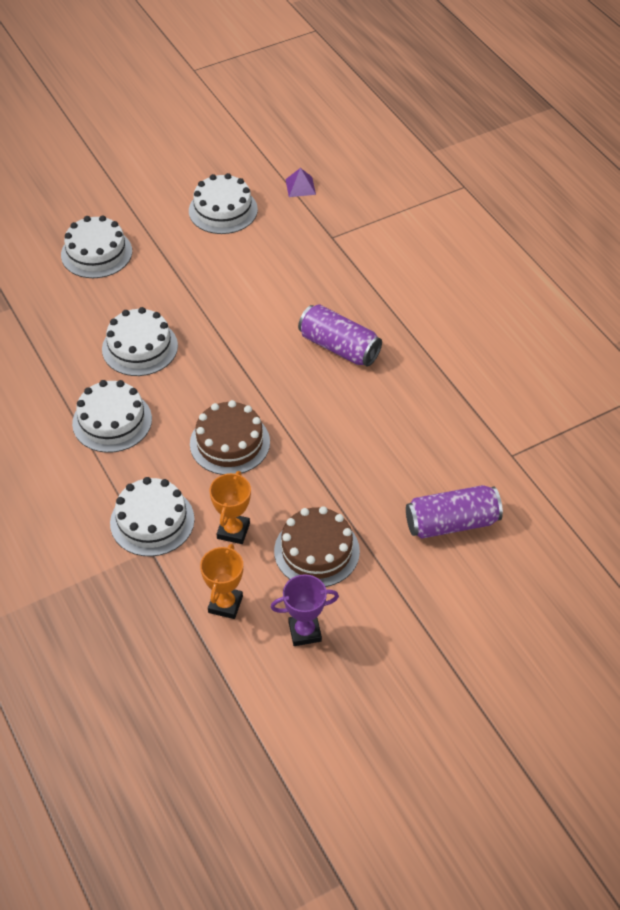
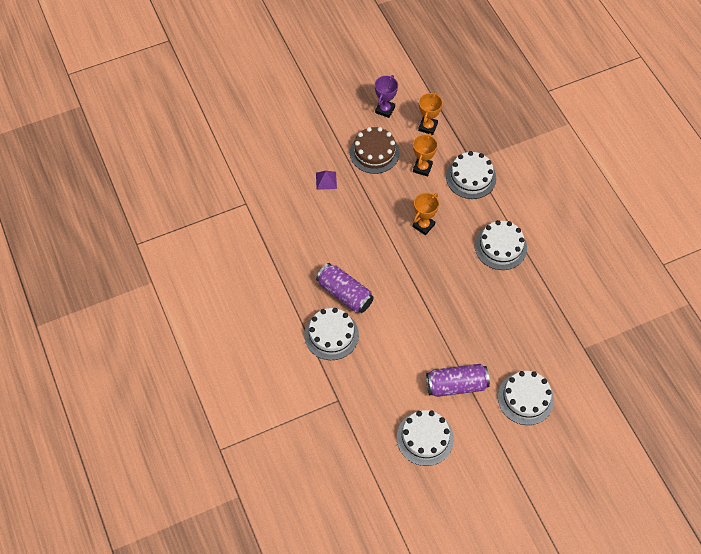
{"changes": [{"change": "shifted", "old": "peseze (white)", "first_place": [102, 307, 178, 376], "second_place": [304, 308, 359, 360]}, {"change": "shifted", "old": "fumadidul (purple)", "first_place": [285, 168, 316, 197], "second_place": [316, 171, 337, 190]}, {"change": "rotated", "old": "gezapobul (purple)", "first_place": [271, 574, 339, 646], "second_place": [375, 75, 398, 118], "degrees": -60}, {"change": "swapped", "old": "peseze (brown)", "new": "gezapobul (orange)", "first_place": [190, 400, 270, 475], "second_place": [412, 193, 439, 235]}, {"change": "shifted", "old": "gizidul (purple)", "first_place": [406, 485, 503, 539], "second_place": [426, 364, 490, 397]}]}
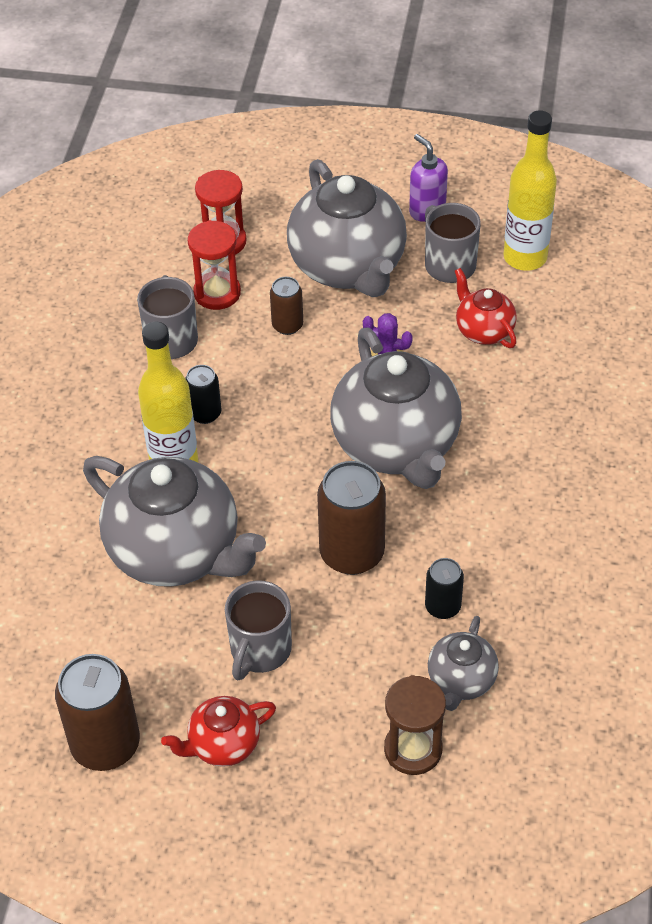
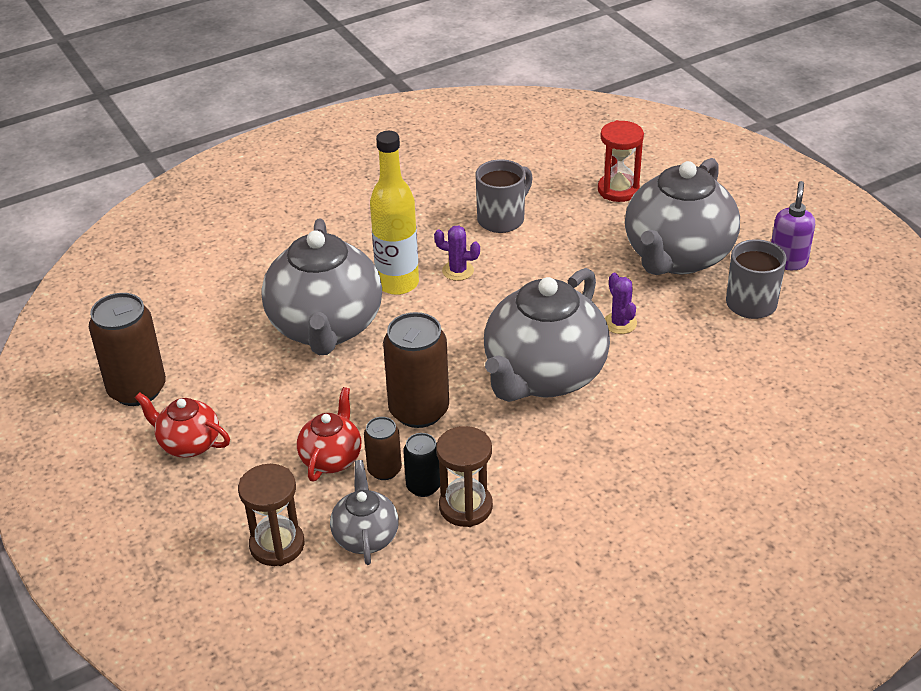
{"changes": [{"change": "shifted", "old": "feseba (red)", "first_place": [455, 268, 517, 348], "second_place": [297, 387, 361, 481]}, {"change": "rotated", "old": "feseba (grey)", "first_place": [428, 616, 499, 711], "second_place": [330, 460, 399, 565], "degrees": 105}, {"change": "shifted", "old": "gizidul (brown)", "first_place": [270, 277, 303, 335], "second_place": [364, 417, 402, 480]}, {"change": "swapped", "old": "gizidul (black)", "new": "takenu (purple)", "first_place": [185, 365, 221, 424], "second_place": [434, 225, 480, 281]}, {"change": "new", "new": "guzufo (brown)", "second_place": [436, 426, 493, 527]}, {"change": "gone", "old": "guzufo (red)", "first_place": [188, 220, 241, 310]}, {"change": "gone", "old": "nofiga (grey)", "first_place": [225, 580, 292, 680]}, {"change": "gone", "old": "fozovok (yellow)", "first_place": [503, 110, 557, 271]}]}
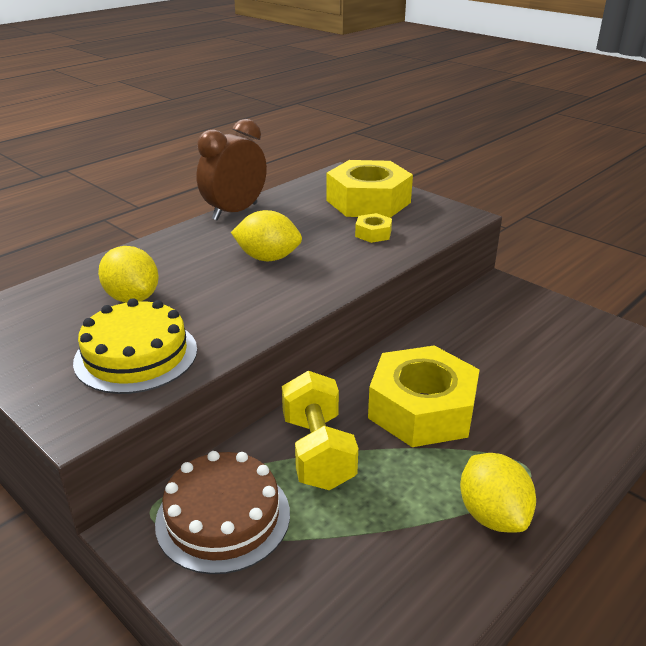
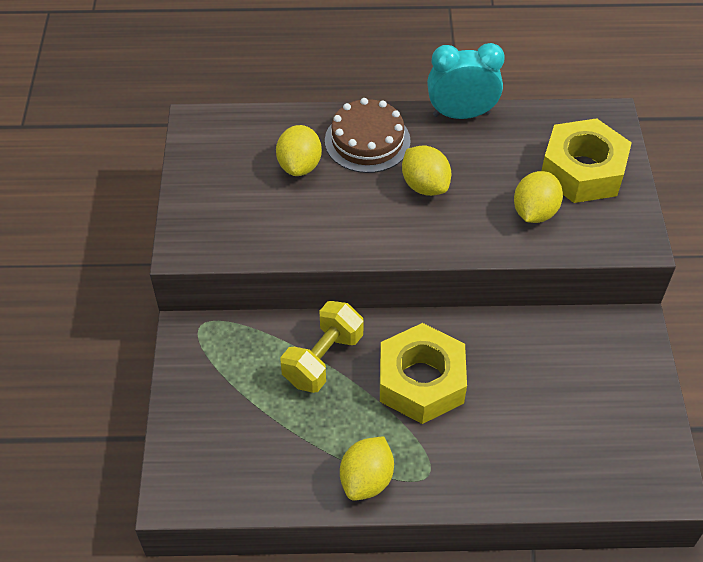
{"changes": [{"change": "shifted", "old": "peseze (brown)", "first_place": [155, 451, 290, 574], "second_place": [325, 98, 411, 173]}, {"change": "repainted", "old": "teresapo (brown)", "new": "teresapo (turquoise)", "first_place": [196, 119, 267, 220], "second_place": [427, 43, 505, 119]}, {"change": "swapped", "old": "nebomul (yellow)", "new": "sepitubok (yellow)", "first_place": [355, 213, 392, 243], "second_place": [514, 171, 563, 223]}, {"change": "gone", "old": "peseze (yellow)", "first_place": [73, 298, 197, 394]}]}
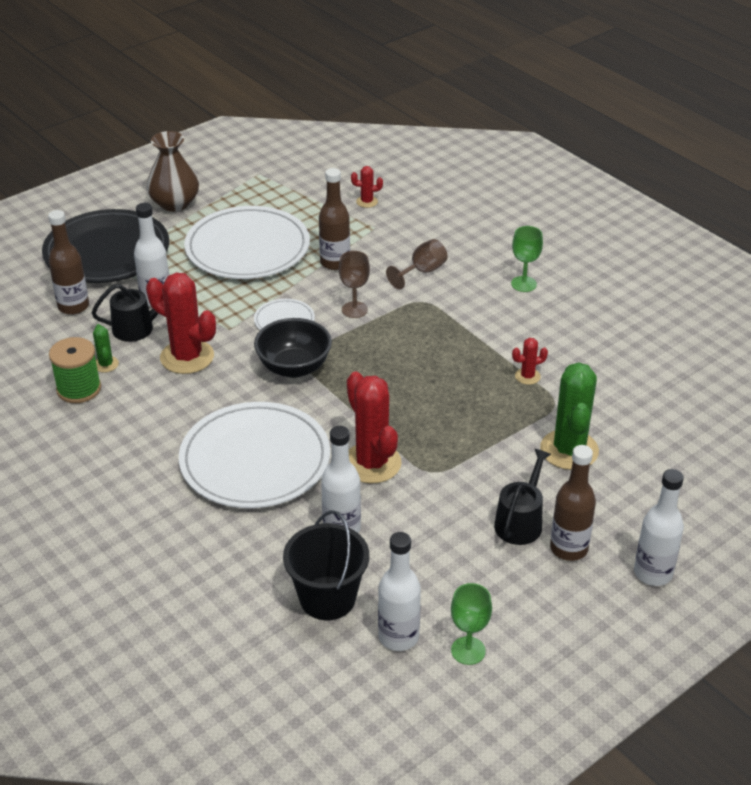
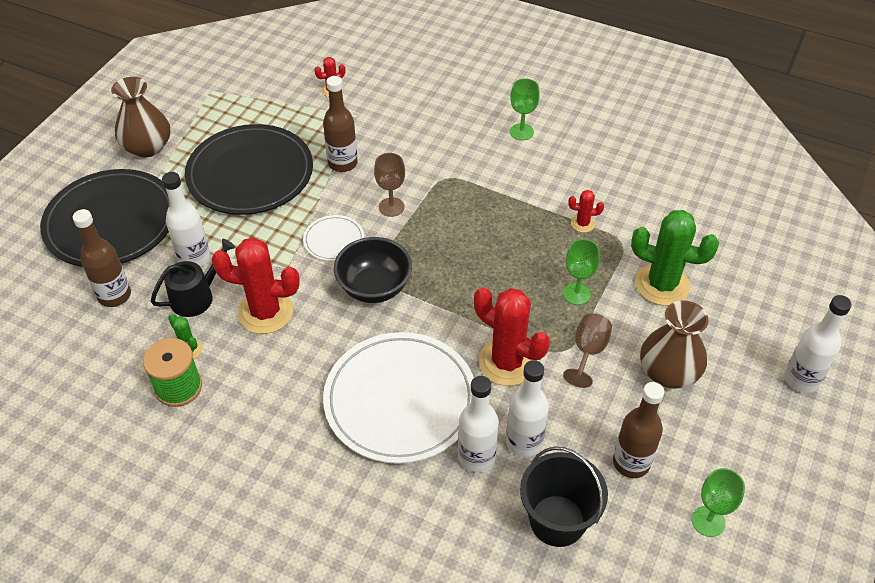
{"changes": [{"change": "repainted", "old": "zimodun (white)", "new": "zimodun (black)", "first_place": [184, 206, 310, 279], "second_place": [185, 124, 313, 215]}, {"change": "shifted", "old": "fozovok (white)", "first_place": [378, 532, 421, 651], "second_place": [458, 376, 499, 472]}, {"change": "new", "new": "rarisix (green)", "second_place": [563, 239, 600, 305]}, {"change": "shifted", "old": "rarisix (brown)", "first_place": [386, 239, 448, 289], "second_place": [563, 313, 612, 388]}, {"change": "rotated", "old": "takenu (red)", "first_place": [512, 338, 548, 385], "second_place": [568, 190, 604, 233], "degrees": 45}, {"change": "shifted", "old": "fozovok (brown)", "first_place": [550, 445, 596, 561], "second_place": [613, 382, 664, 478]}, {"change": "rotated", "old": "takenu (green)", "first_place": [540, 362, 599, 470], "second_place": [631, 210, 719, 306], "degrees": -45}, {"change": "swapped", "old": "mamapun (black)", "new": "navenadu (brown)", "first_place": [494, 449, 551, 545], "second_place": [640, 300, 709, 388]}]}
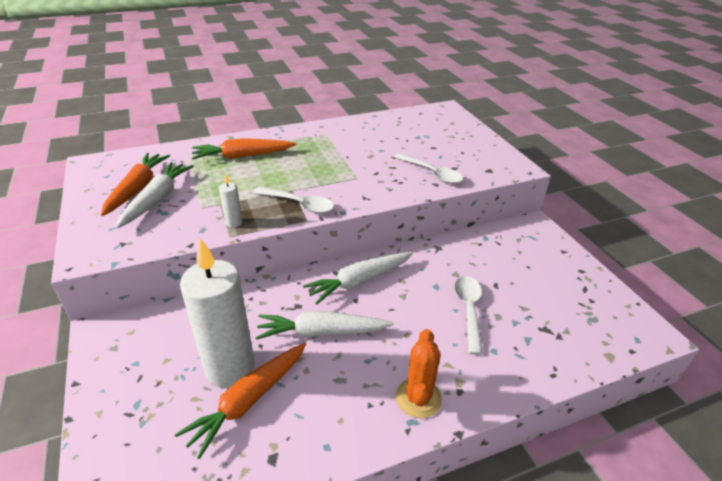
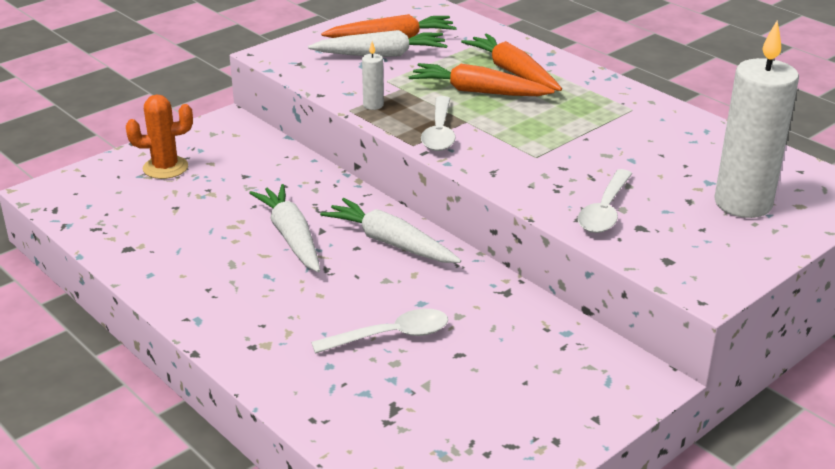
{"changes": [{"change": "shifted", "old": "takenu (orange)", "first_place": [396, 329, 442, 418], "second_place": [126, 95, 193, 179]}, {"change": "shifted", "old": "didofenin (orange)", "first_place": [175, 342, 306, 459], "second_place": [409, 63, 555, 96]}, {"change": "shifted", "old": "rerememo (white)", "first_place": [180, 238, 255, 388], "second_place": [714, 21, 799, 218]}]}
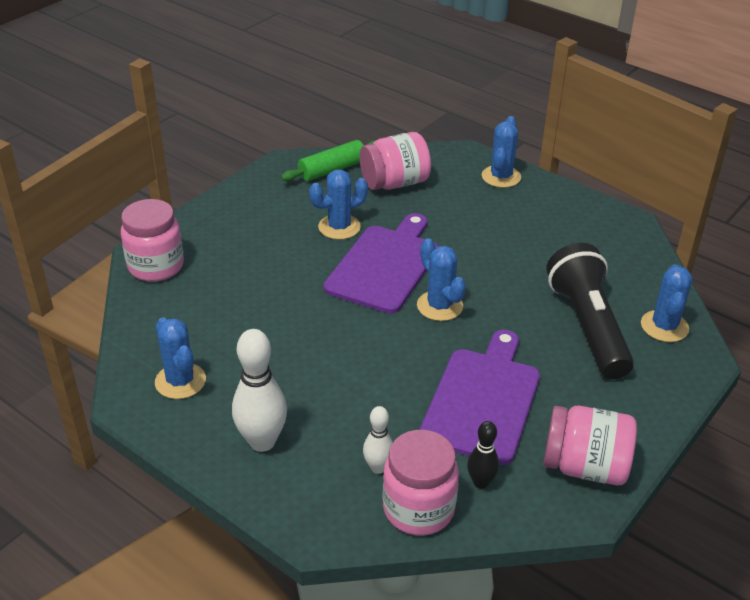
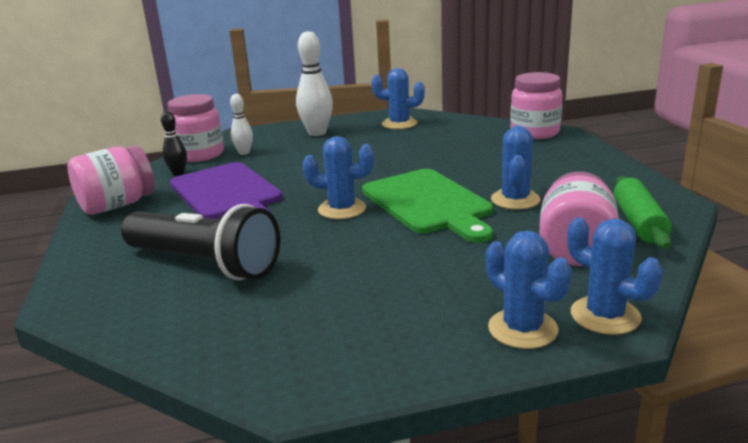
{"changes": [{"change": "repainted", "old": "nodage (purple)", "new": "nodage (green)", "first_place": [323, 213, 438, 314], "second_place": [362, 169, 493, 243]}, {"change": "shifted", "old": "takenu (blue)", "first_place": [641, 264, 692, 342], "second_place": [568, 217, 663, 335]}]}
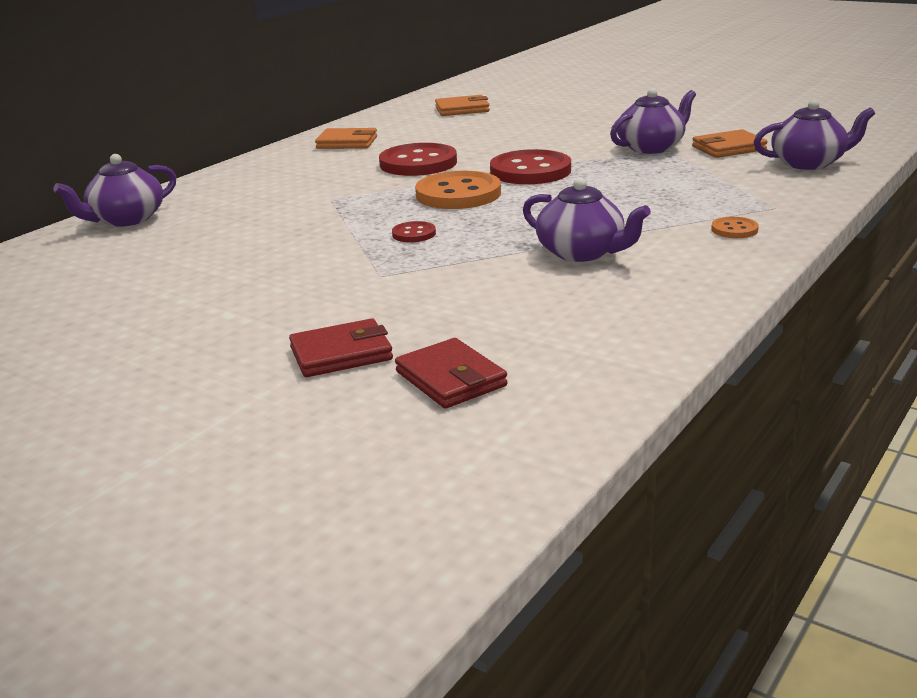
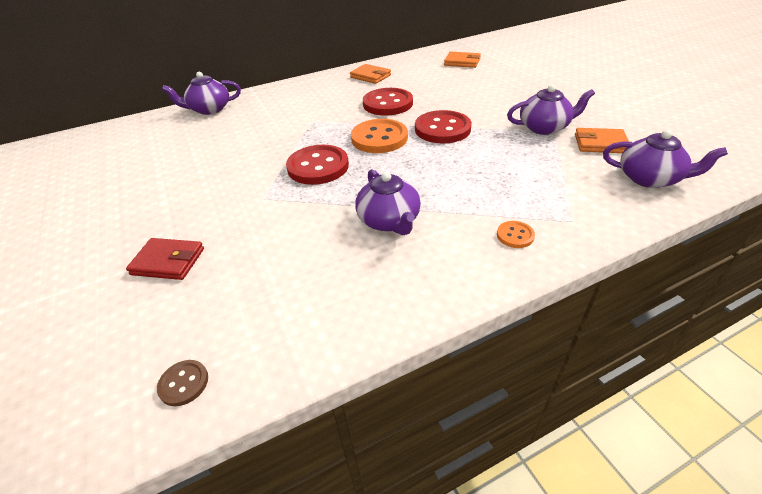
{"changes": [{"change": "new", "new": "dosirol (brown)", "second_place": [157, 360, 208, 406]}, {"change": "scaled", "old": "dosirol (red)", "first_place": [392, 221, 436, 242], "second_place": [286, 145, 349, 185], "factor": 2.15}, {"change": "gone", "old": "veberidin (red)", "first_place": [395, 338, 508, 408]}]}
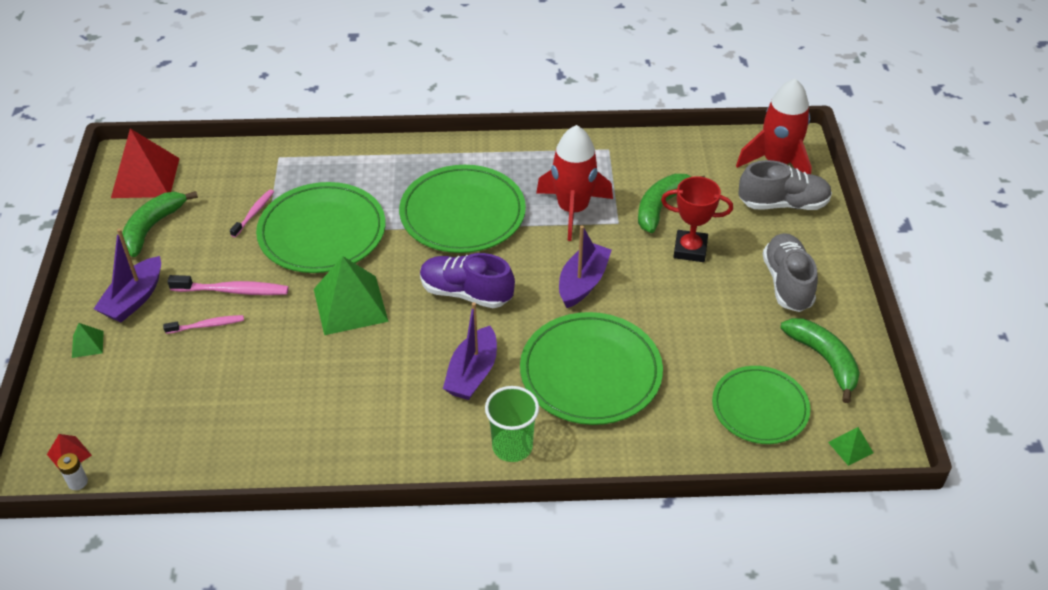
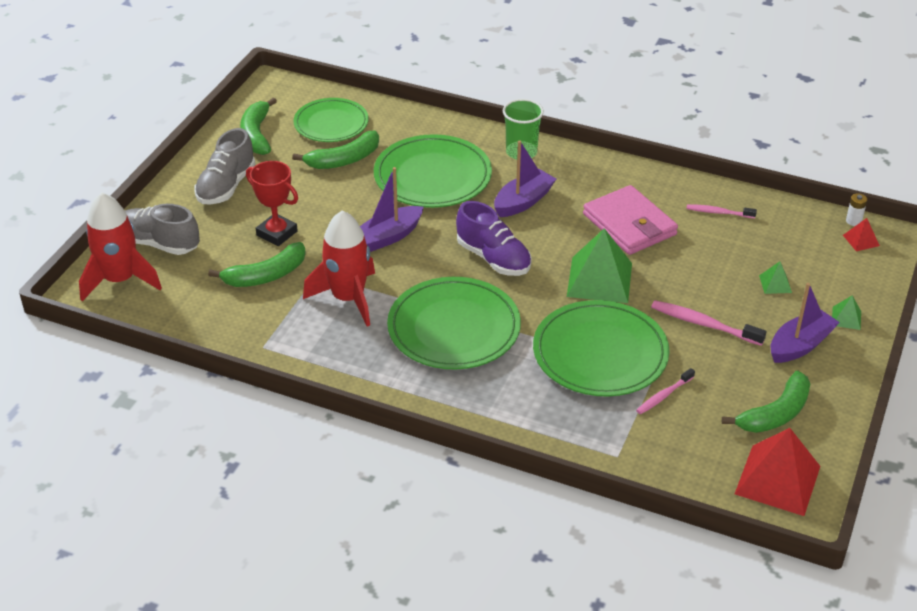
{"changes": [{"change": "new", "new": "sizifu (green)", "second_place": [292, 130, 379, 169]}, {"change": "new", "new": "veberidin (pink)", "second_place": [583, 185, 678, 255]}, {"change": "shifted", "old": "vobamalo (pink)", "first_place": [163, 315, 244, 334], "second_place": [686, 204, 757, 218]}, {"change": "shifted", "old": "fumadidul (green)", "first_place": [828, 427, 873, 466], "second_place": [759, 262, 792, 294]}]}
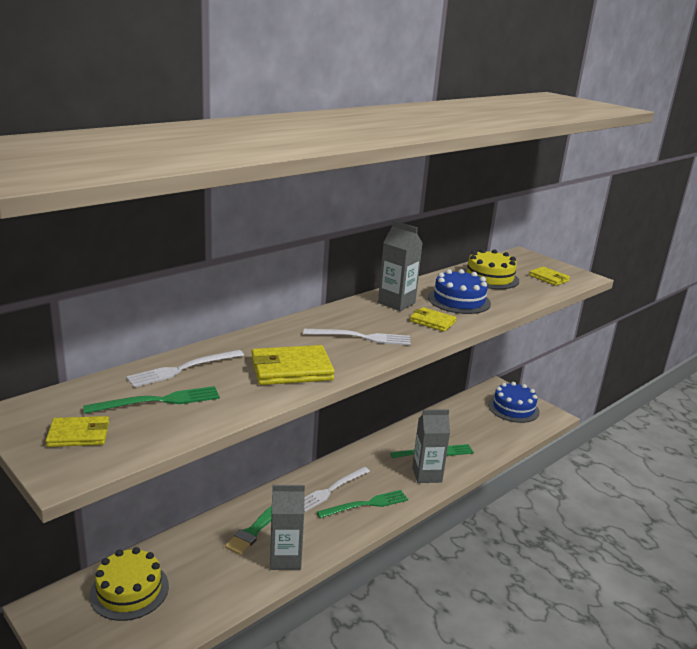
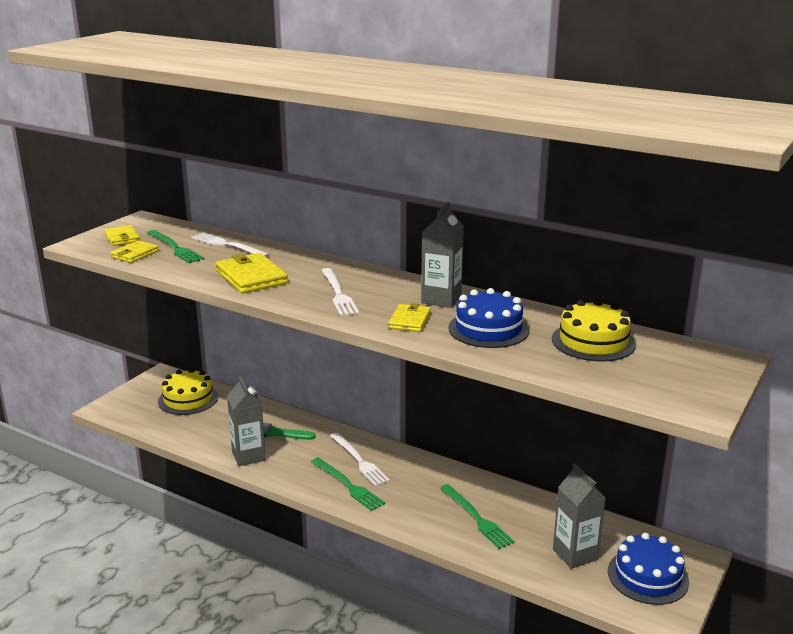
{"changes": [{"change": "shifted", "old": "veberidin (yellow)", "first_place": [529, 266, 570, 286], "second_place": [111, 240, 159, 263]}, {"change": "rotated", "old": "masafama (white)", "first_place": [304, 467, 370, 512], "second_place": [330, 433, 390, 486], "degrees": -150}, {"change": "shifted", "old": "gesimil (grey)", "first_place": [412, 409, 450, 483], "second_place": [553, 464, 606, 569]}]}
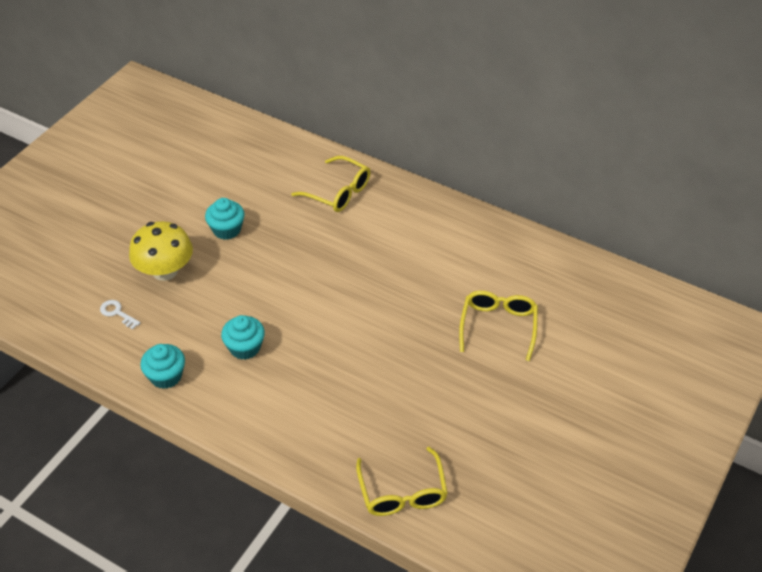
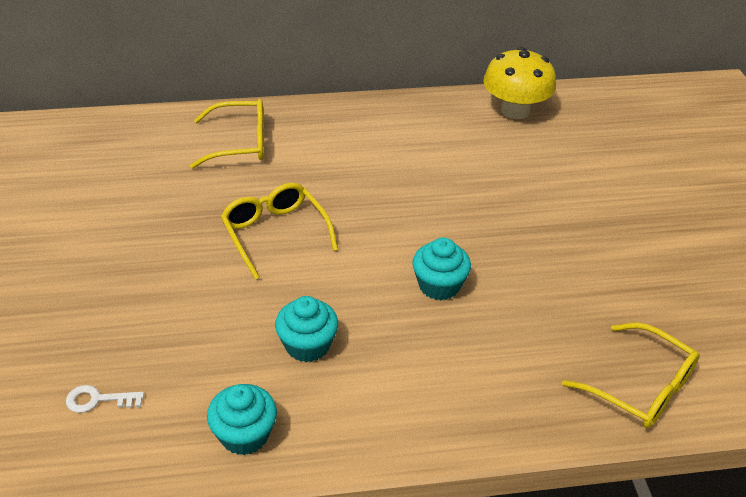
{"changes": [{"change": "shifted", "old": "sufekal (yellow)", "first_place": [459, 291, 538, 361], "second_place": [221, 183, 338, 280]}, {"change": "shifted", "old": "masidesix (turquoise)", "first_place": [205, 198, 245, 240], "second_place": [412, 238, 471, 300]}, {"change": "shifted", "old": "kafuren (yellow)", "first_place": [129, 221, 193, 281], "second_place": [483, 47, 556, 119]}]}
